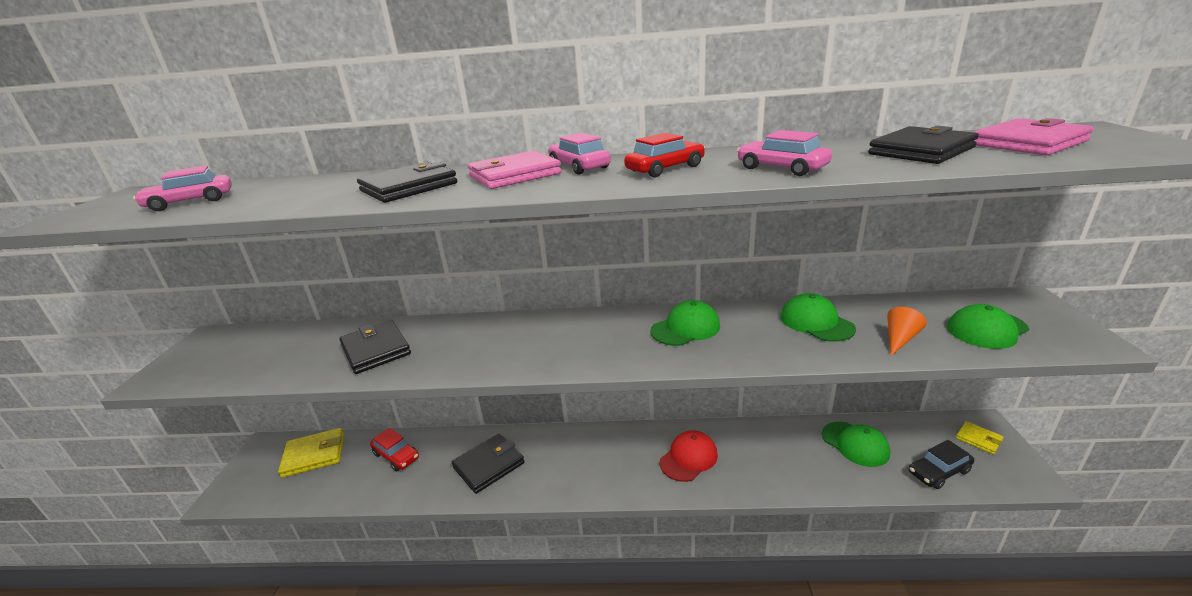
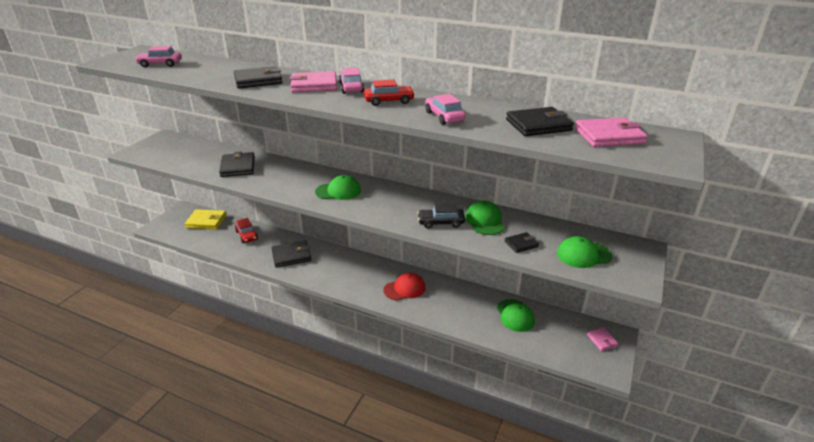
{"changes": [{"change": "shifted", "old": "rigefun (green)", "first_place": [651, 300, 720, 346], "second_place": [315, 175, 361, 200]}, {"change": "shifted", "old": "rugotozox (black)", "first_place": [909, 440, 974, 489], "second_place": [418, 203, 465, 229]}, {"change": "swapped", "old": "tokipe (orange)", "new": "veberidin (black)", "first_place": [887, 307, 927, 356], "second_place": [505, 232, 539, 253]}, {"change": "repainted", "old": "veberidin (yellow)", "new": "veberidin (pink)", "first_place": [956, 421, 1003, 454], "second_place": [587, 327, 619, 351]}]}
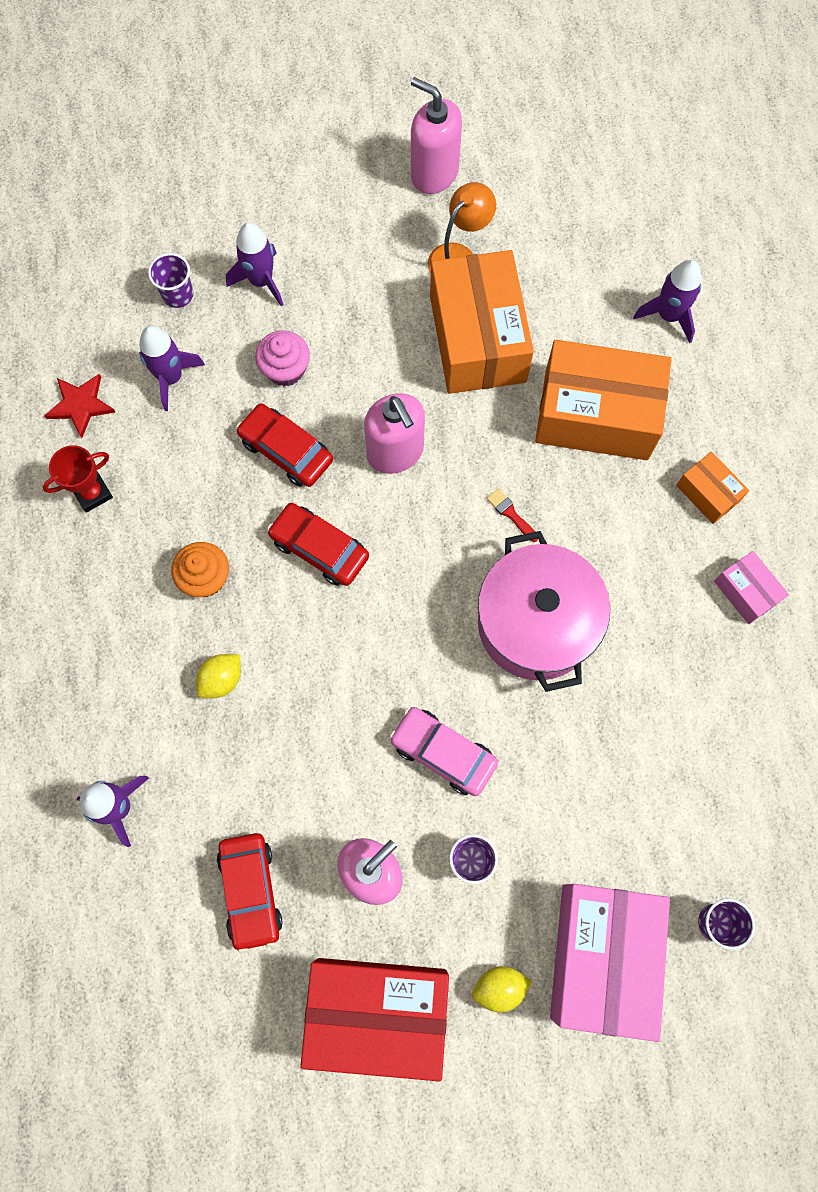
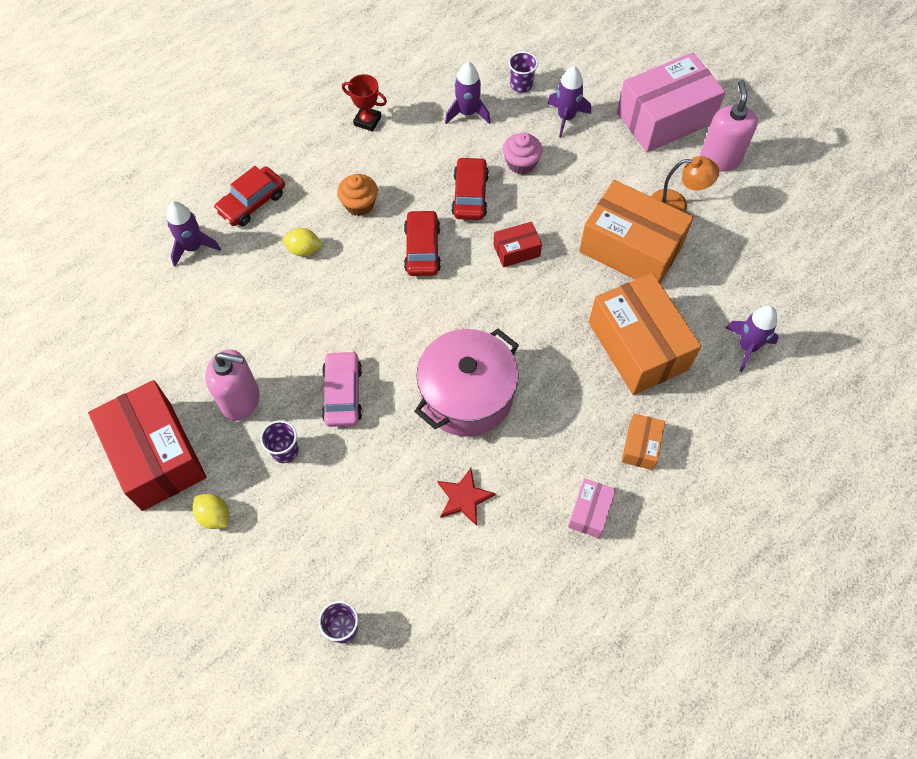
{"changes": [{"change": "shifted", "old": "rugotozox (red)", "first_place": [217, 833, 283, 952], "second_place": [214, 166, 285, 226]}, {"change": "shifted", "old": "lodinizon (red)", "first_place": [45, 374, 115, 438], "second_place": [437, 468, 496, 526]}, {"change": "swapped", "old": "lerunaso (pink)", "new": "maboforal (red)", "first_place": [364, 393, 425, 474], "second_place": [493, 221, 542, 267]}, {"change": "rotated", "old": "maboforal (orange)", "first_place": [430, 250, 534, 394], "second_place": [579, 180, 694, 283], "degrees": 75}, {"change": "shifted", "old": "maboforal (pink)", "first_place": [550, 884, 670, 1042], "second_place": [617, 52, 725, 152]}, {"change": "gone", "old": "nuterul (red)", "first_place": [487, 489, 538, 542]}]}
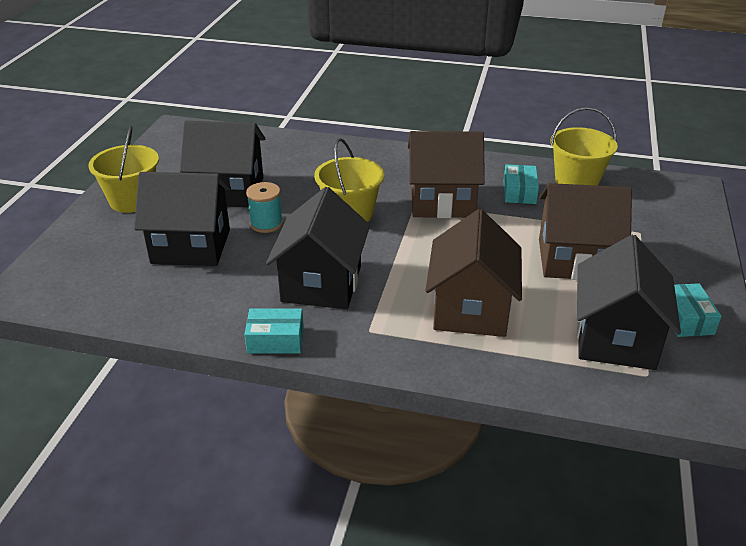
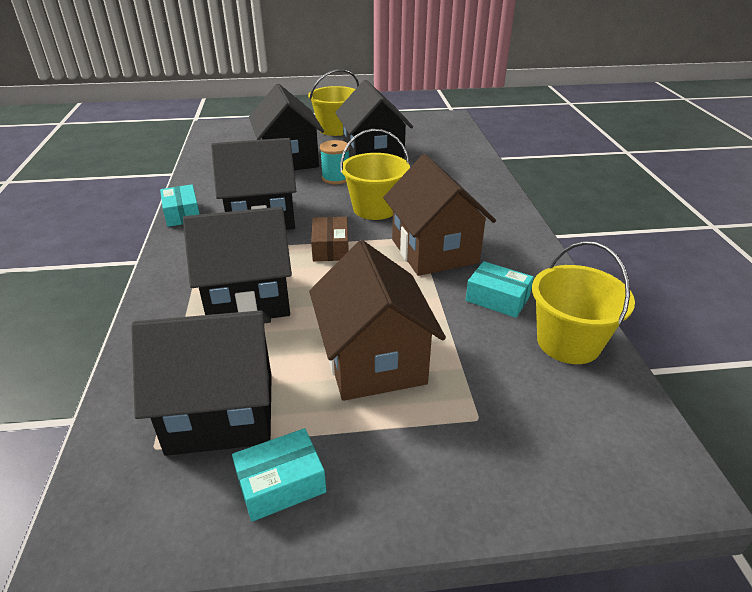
{"changes": [{"change": "repainted", "old": "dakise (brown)", "new": "dakise (black)", "first_place": [426, 209, 522, 337], "second_place": [183, 207, 292, 318]}, {"change": "new", "new": "maboforal (brown)", "second_place": [311, 217, 349, 261]}, {"change": "rotated", "old": "maboforal (turquoise)", "first_place": [504, 164, 539, 204], "second_place": [466, 261, 534, 318], "degrees": 45}]}
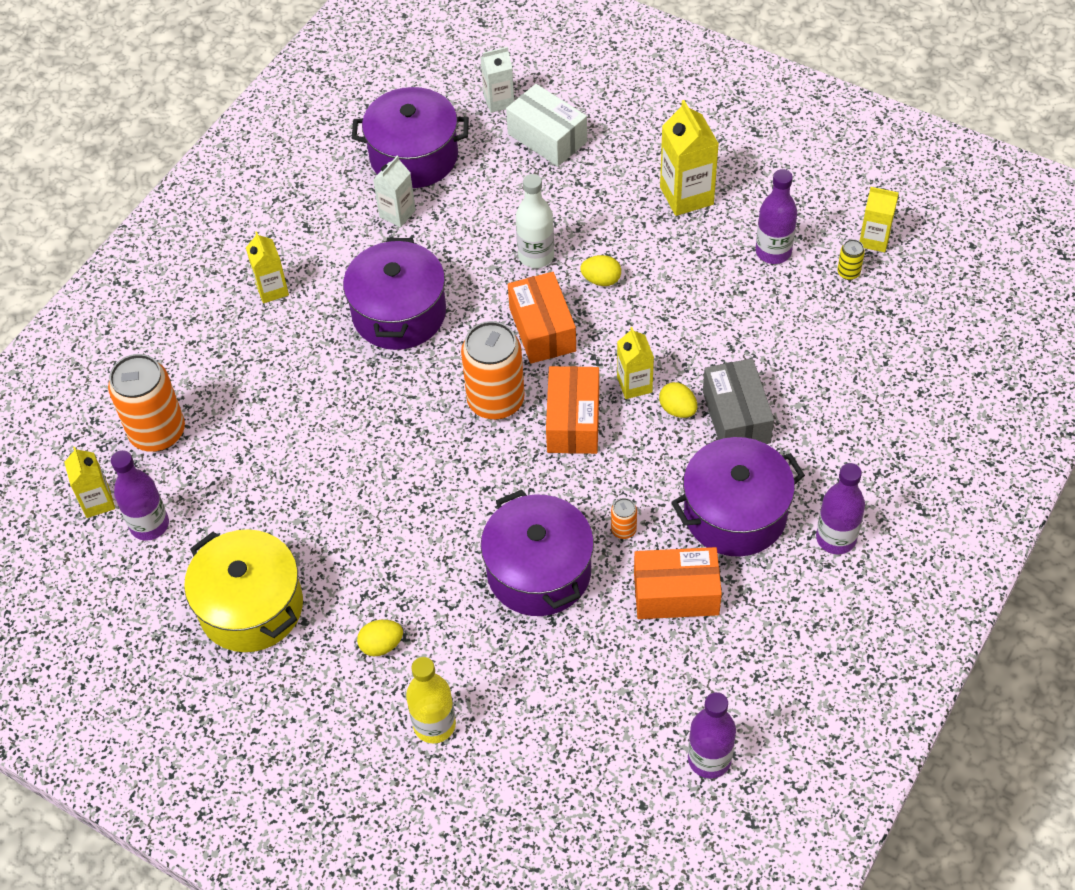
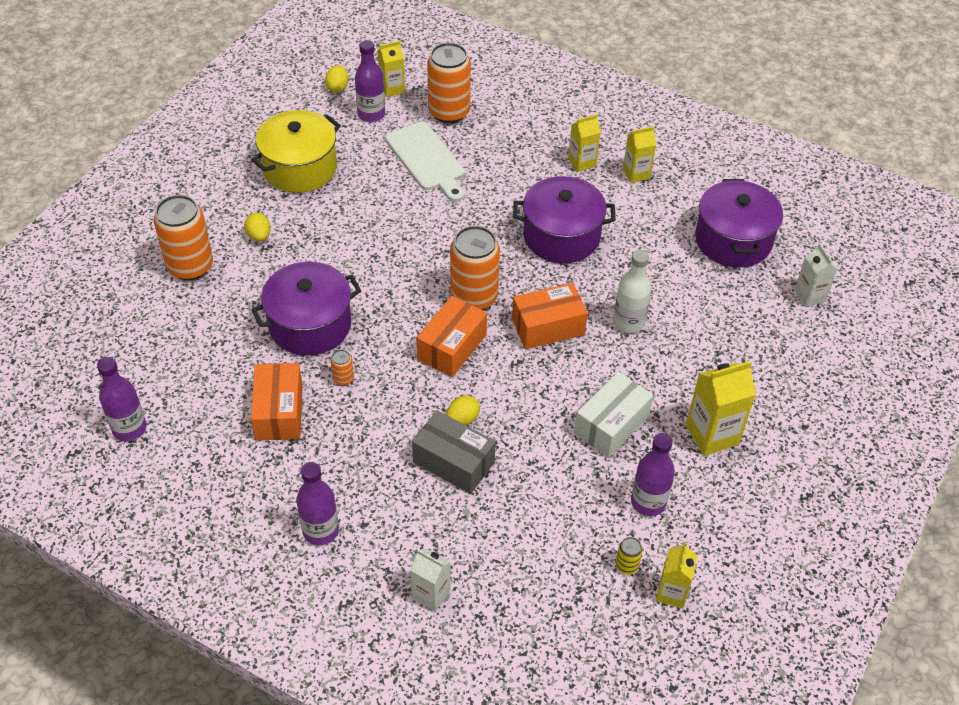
{"changes": [{"change": "swapped", "old": "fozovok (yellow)", "new": "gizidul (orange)", "first_place": [406, 657, 456, 743], "second_place": [154, 195, 213, 280]}, {"change": "shifted", "old": "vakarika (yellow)", "first_place": [580, 255, 621, 286], "second_place": [325, 65, 348, 93]}, {"change": "new", "new": "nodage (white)", "second_place": [385, 122, 465, 202]}, {"change": "shifted", "old": "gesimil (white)", "first_place": [373, 155, 416, 227], "second_place": [410, 548, 450, 612]}, {"change": "rotated", "old": "maboforal (grey)", "first_place": [703, 358, 774, 444], "second_place": [412, 410, 496, 494], "degrees": 45}, {"change": "rotated", "old": "maboforal (orange)", "first_place": [546, 366, 599, 454], "second_place": [417, 296, 487, 377], "degrees": -60}, {"change": "shifted", "old": "maboforal (white)", "first_place": [506, 84, 587, 167], "second_place": [574, 372, 654, 458]}, {"change": "shifted", "old": "gesimil (yellow)", "first_place": [617, 327, 654, 399], "second_place": [623, 126, 656, 183]}, {"change": "gone", "old": "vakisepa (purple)", "first_place": [671, 437, 805, 557]}]}
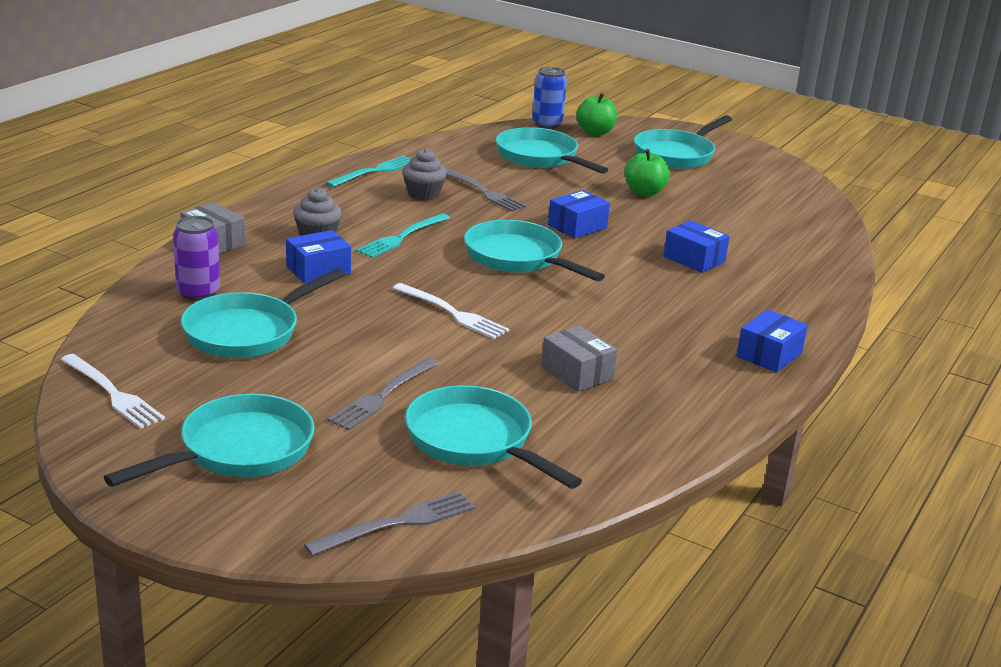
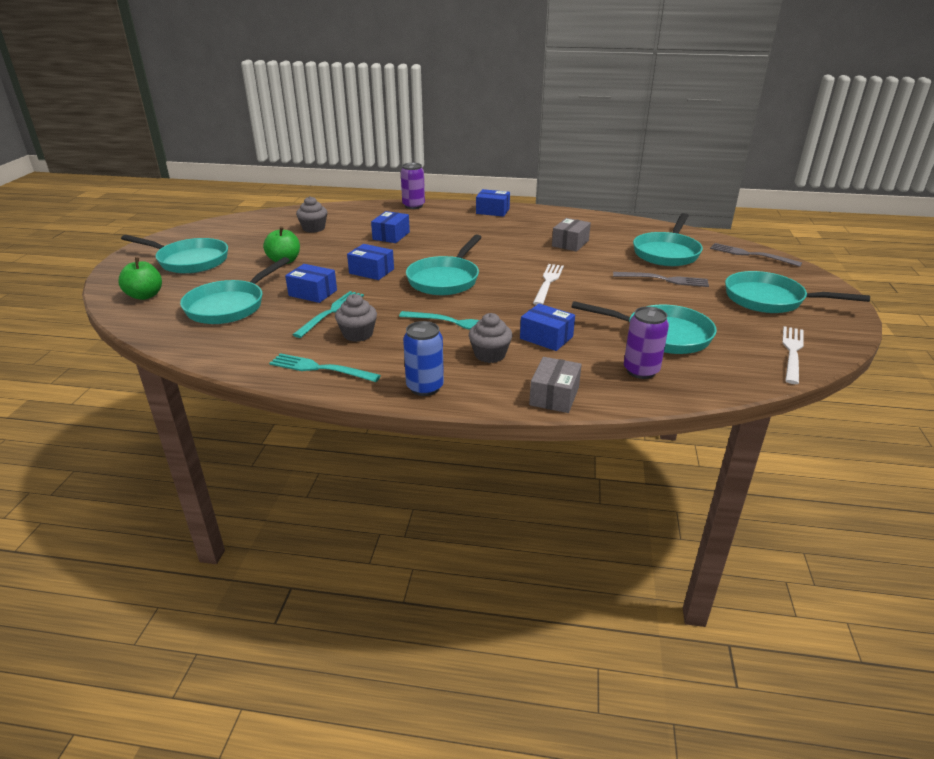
{"changes": [{"change": "new", "new": "maboforal (blue)", "second_place": [285, 264, 337, 303]}, {"change": "repainted", "old": "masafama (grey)", "new": "masafama (turquoise)", "first_place": [446, 168, 527, 212], "second_place": [293, 291, 364, 338]}, {"change": "new", "new": "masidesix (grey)", "second_place": [296, 196, 327, 233]}, {"change": "new", "new": "gizidul (purple)", "second_place": [401, 163, 425, 209]}, {"change": "shifted", "old": "gizidul (blue)", "first_place": [532, 67, 567, 129], "second_place": [403, 321, 444, 396]}]}
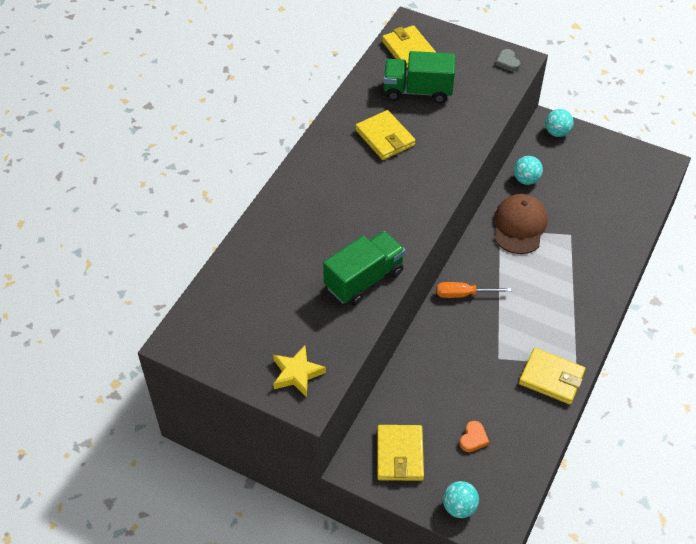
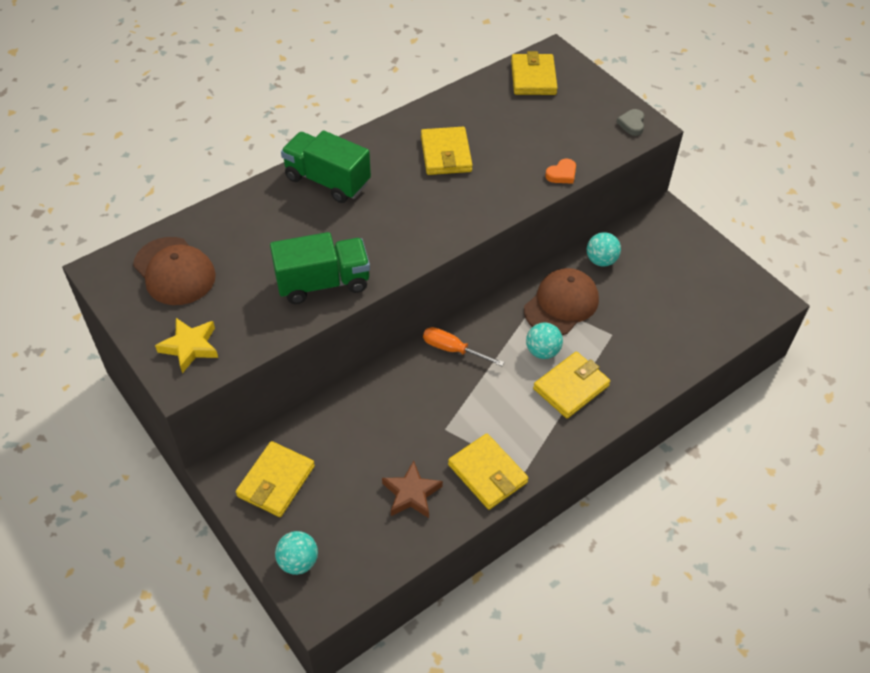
{"changes": [{"change": "new", "new": "rigefun (brown)", "second_place": [133, 237, 216, 305]}, {"change": "shifted", "old": "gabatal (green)", "first_place": [383, 51, 455, 103], "second_place": [281, 130, 371, 203]}, {"change": "new", "new": "lodinizon (brown)", "second_place": [382, 461, 443, 518]}, {"change": "shifted", "old": "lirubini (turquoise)", "first_place": [545, 109, 573, 137], "second_place": [526, 323, 563, 359]}, {"change": "new", "new": "veberidin (yellow)", "second_place": [533, 352, 610, 419]}, {"change": "shifted", "old": "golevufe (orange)", "first_place": [460, 421, 489, 452], "second_place": [545, 159, 576, 184]}]}
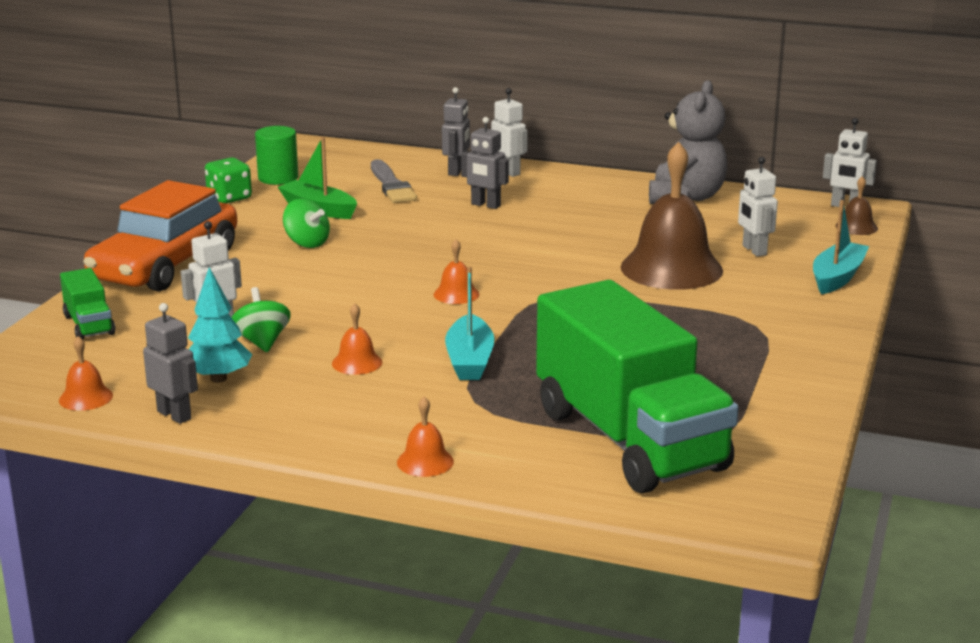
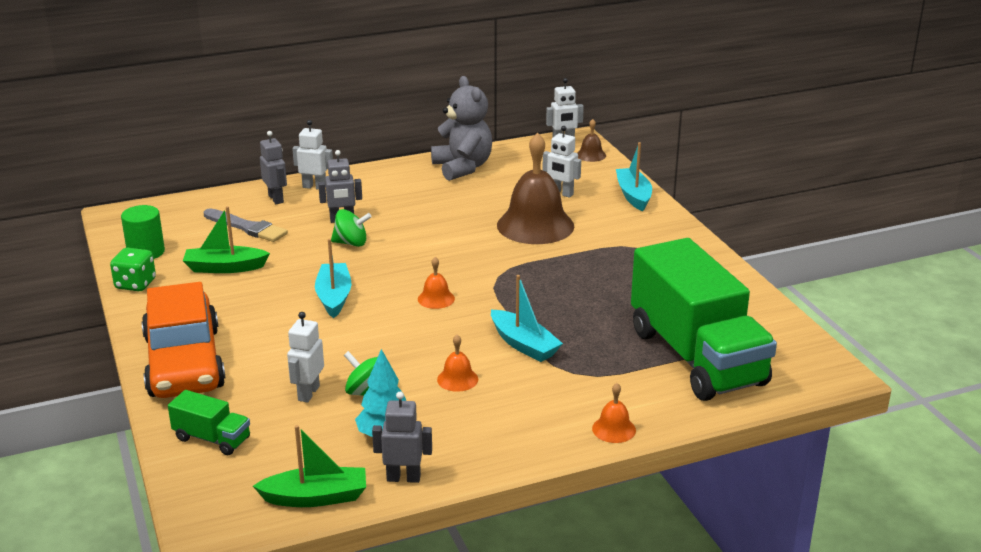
{"changes": [{"change": "swapped", "old": "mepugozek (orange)", "new": "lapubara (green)", "first_place": [59, 336, 113, 411], "second_place": [253, 425, 366, 507]}, {"change": "new", "new": "lapubara (turquoise)", "second_place": [315, 239, 352, 318]}, {"change": "shifted", "old": "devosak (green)", "first_place": [283, 199, 330, 248], "second_place": [331, 209, 372, 247]}, {"change": "rotated", "old": "gabatal (green)", "first_place": [536, 280, 739, 493], "second_place": [631, 238, 777, 401], "degrees": 45}]}
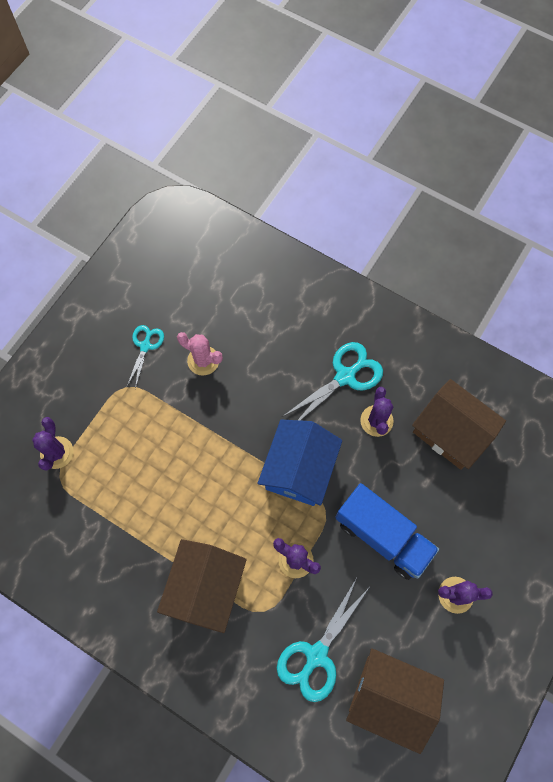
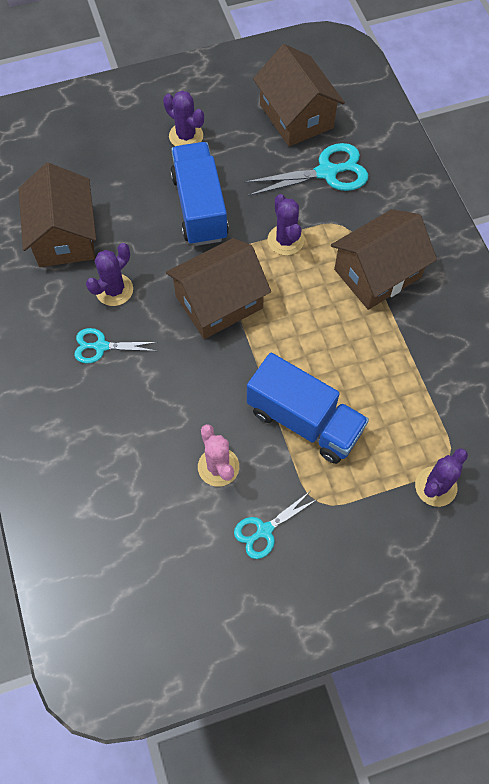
{"changes": [{"change": "scaled", "old": "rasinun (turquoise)", "first_place": [282, 342, 383, 420], "second_place": [74, 328, 158, 364], "factor": 0.61}, {"change": "repainted", "old": "dakise (blue)", "new": "dakise (brown)", "first_place": [257, 419, 342, 506], "second_place": [166, 238, 271, 339]}, {"change": "new", "new": "gabatal (blue)", "second_place": [247, 353, 369, 464]}]}
